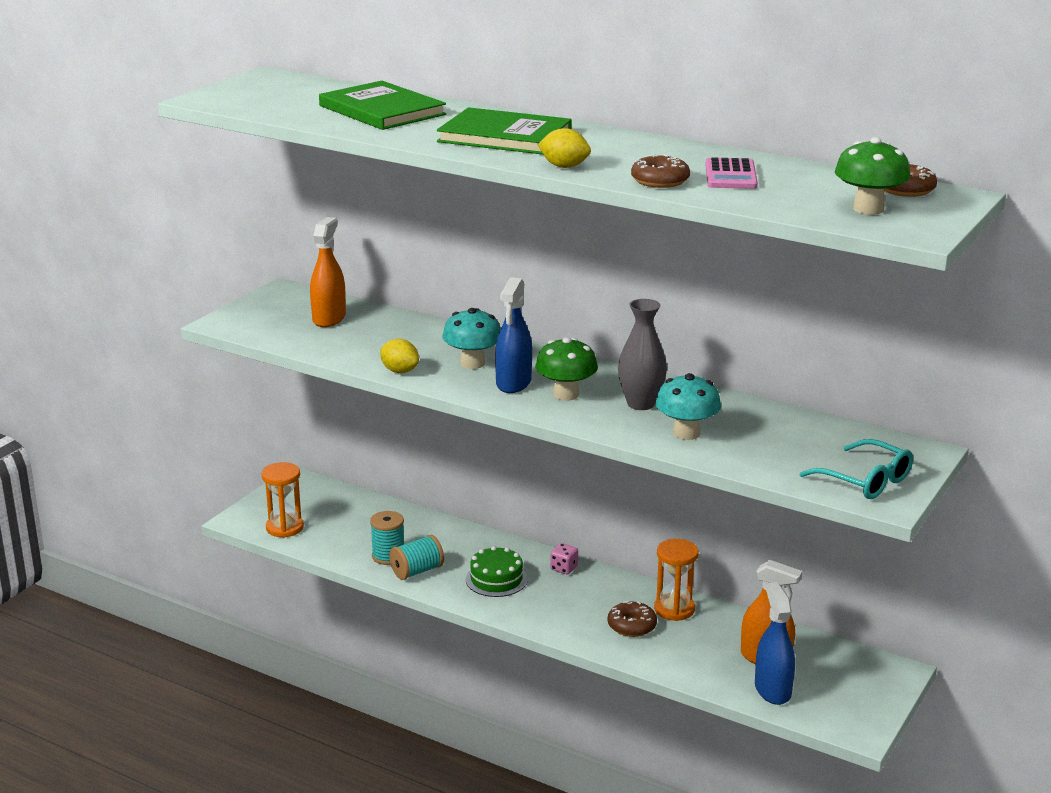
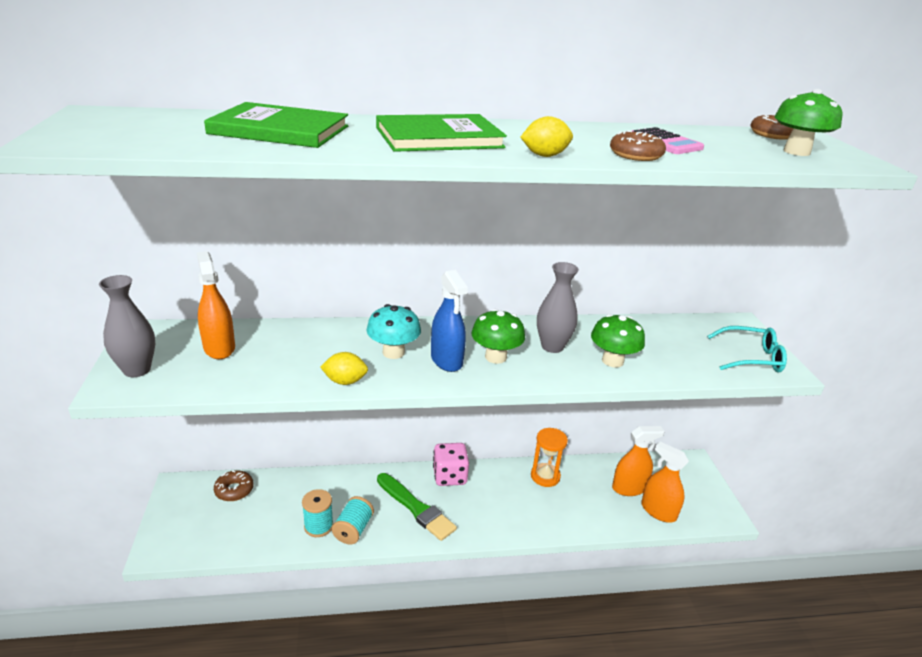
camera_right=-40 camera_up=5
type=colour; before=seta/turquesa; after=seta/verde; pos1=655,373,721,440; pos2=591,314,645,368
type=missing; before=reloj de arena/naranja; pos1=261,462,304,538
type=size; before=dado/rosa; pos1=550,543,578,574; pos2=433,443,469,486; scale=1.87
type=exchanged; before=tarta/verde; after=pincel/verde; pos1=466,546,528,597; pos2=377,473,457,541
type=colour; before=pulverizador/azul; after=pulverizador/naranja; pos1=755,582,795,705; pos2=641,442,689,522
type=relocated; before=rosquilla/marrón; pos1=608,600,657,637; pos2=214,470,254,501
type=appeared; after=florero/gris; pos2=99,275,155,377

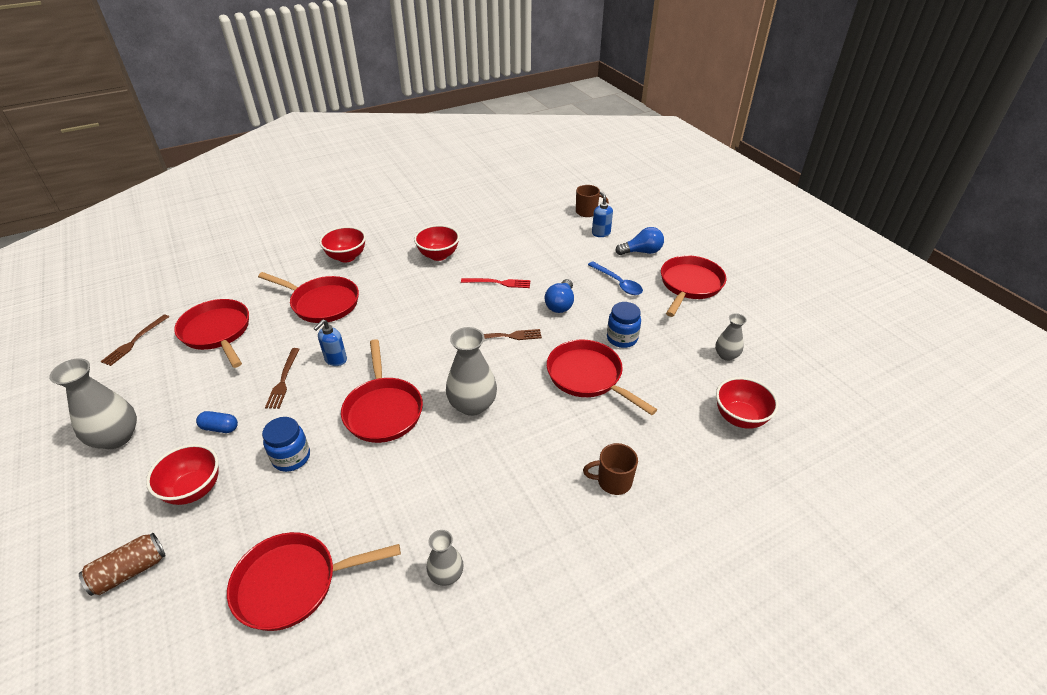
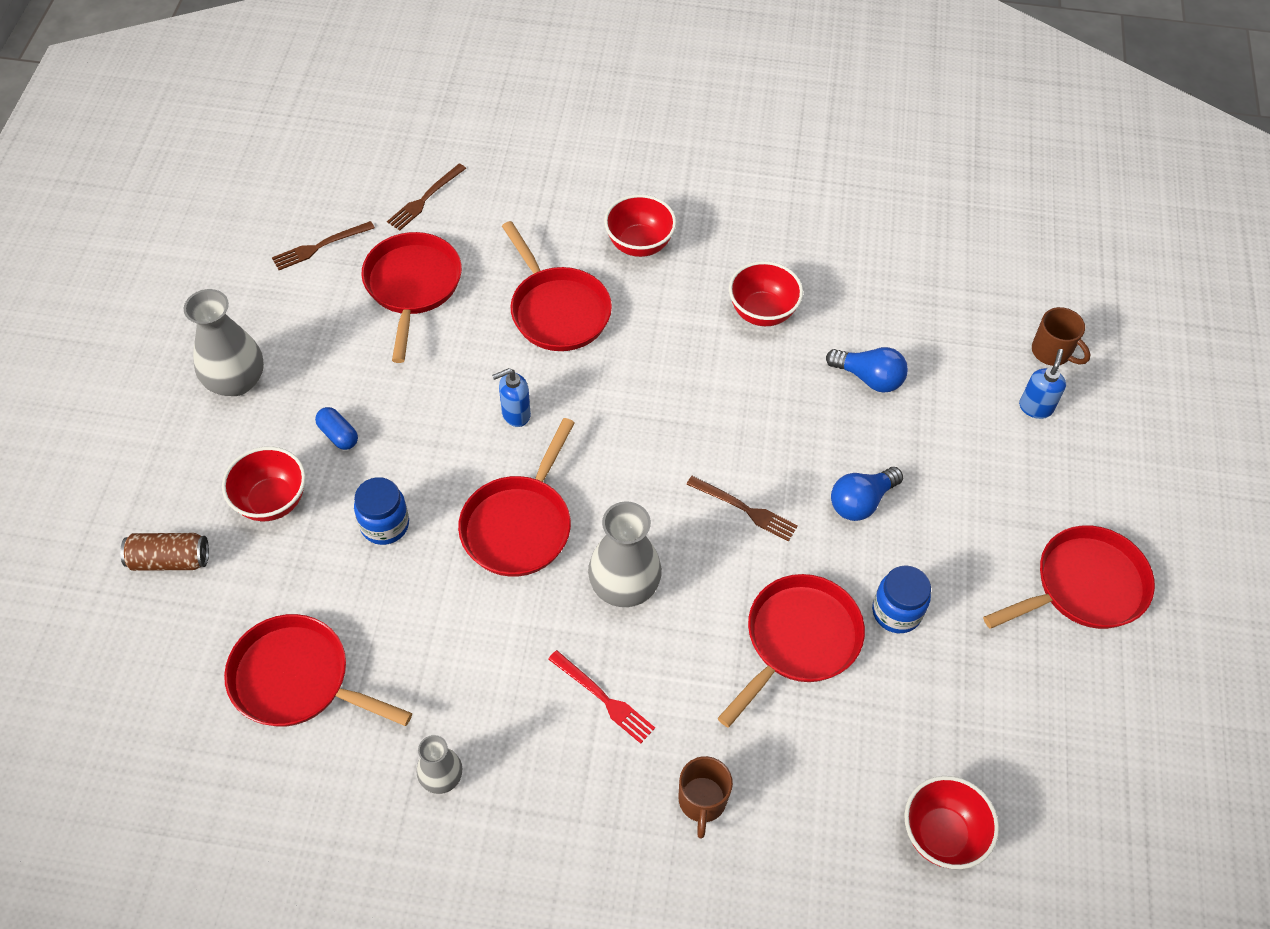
camera_right=35 camera_up=15
type=relocated; before=bombilla/azul; pos1=615,227,664,255; pos2=826,347,908,393
type=missing; before=cuchara/azul; pos1=588,261,643,295
type=relocated; before=tenedor/rojo; pos1=461,278,530,288; pos2=548,650,655,744
type=missing; before=florero/gris; pos1=715,313,747,361
type=spun; before=sartén/rojo; pos1=547,339,657,415; pos2=718,574,865,727; turn=45
type=relocated; before=tenedor/marrón; pos1=265,348,299,409; pos2=387,163,466,231
type=spun; before=taza/marrón; pos1=583,443,638,495; pos2=679,756,733,838; turn=-120

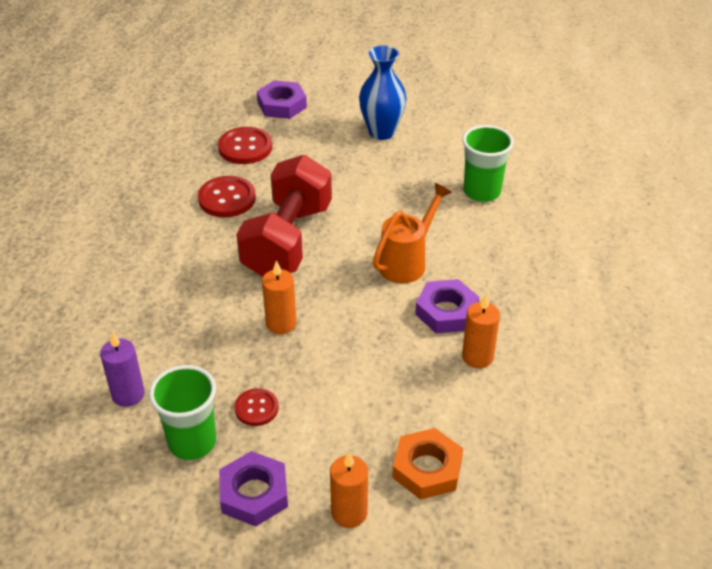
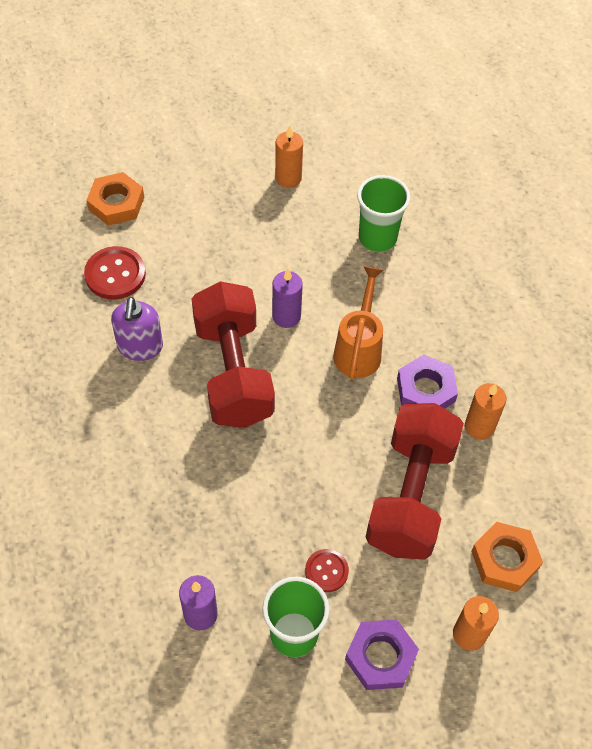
camera_right=-30 camera_up=15
type=missing; before=florero/azul; pos1=359,45,407,140
type=colour; before=tuerca/morado; after=tuerca/naranja; pos1=257,80,307,119; pos2=86,172,144,226
type=exchanged; before=botón/rojo; after=dispensador de jabón/morado; pos1=198,176,256,217; pos2=111,297,163,361
type=relocated; before=vela/naranja; pos1=262,261,296,334; pos2=275,126,303,188
type=appeared; after=vela/morado; pos2=272,269,303,328
type=appeared; after=mancuerna/rojo; pos2=365,403,464,560

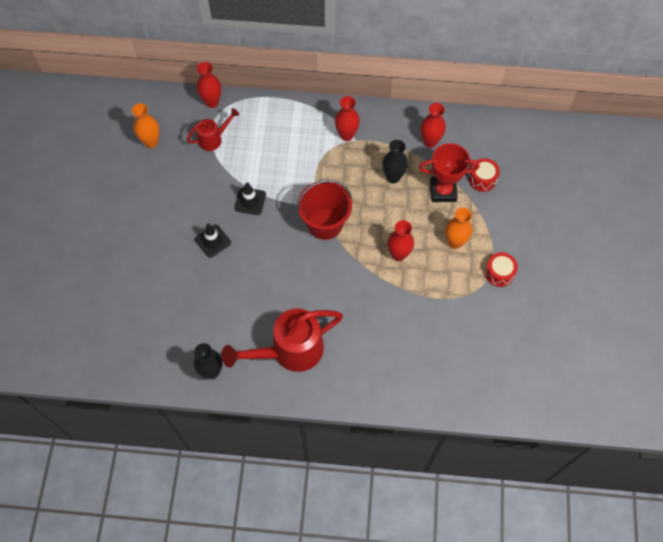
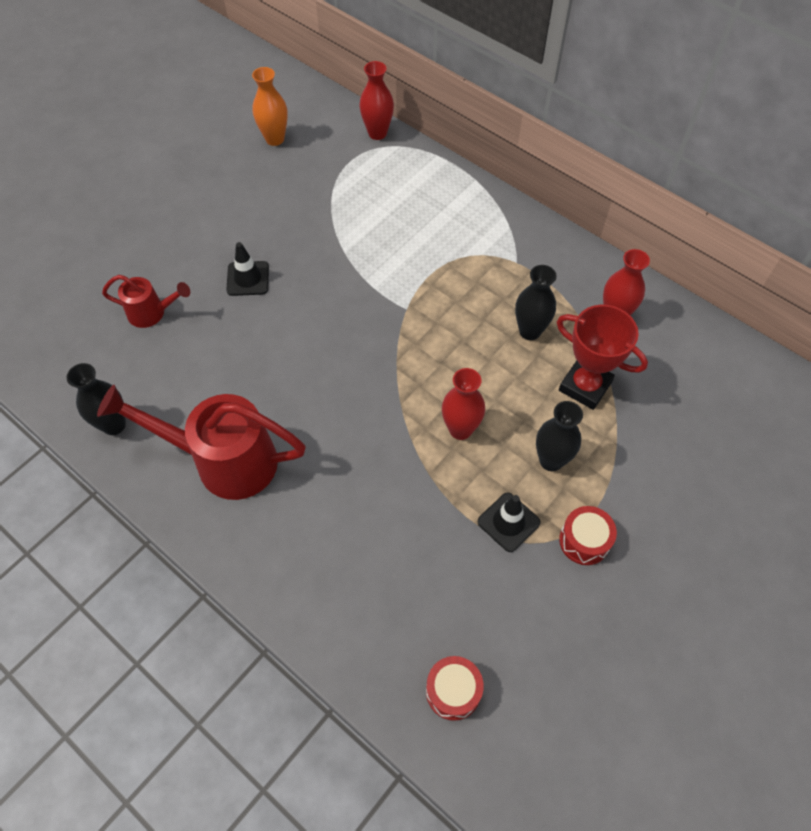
camera_right=35 camera_up=-5
type=missing; before=florero/rojo; pos1=335,96,360,141
type=relocated; before=regadera/rojo; pos1=187,108,239,151; pos2=102,275,190,328
type=relocated; before=tambor/rojo; pos1=469,158,500,192; pos2=426,656,484,721
type=missing; before=balde/rojo; pos1=297,180,352,240
type=relocated; before=cono de tráfico/negro; pos1=234,182,266,215; pos2=478,492,540,552
type=colour; before=florero/naranja; after=florero/negro; pos1=445,207,472,249; pos2=536,401,583,471

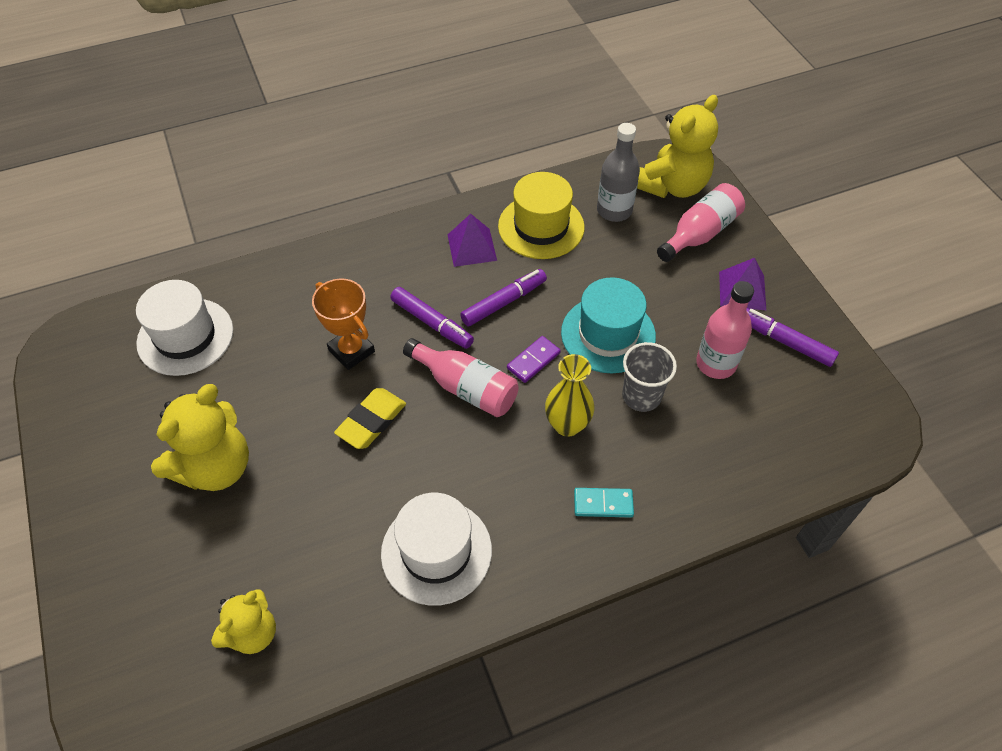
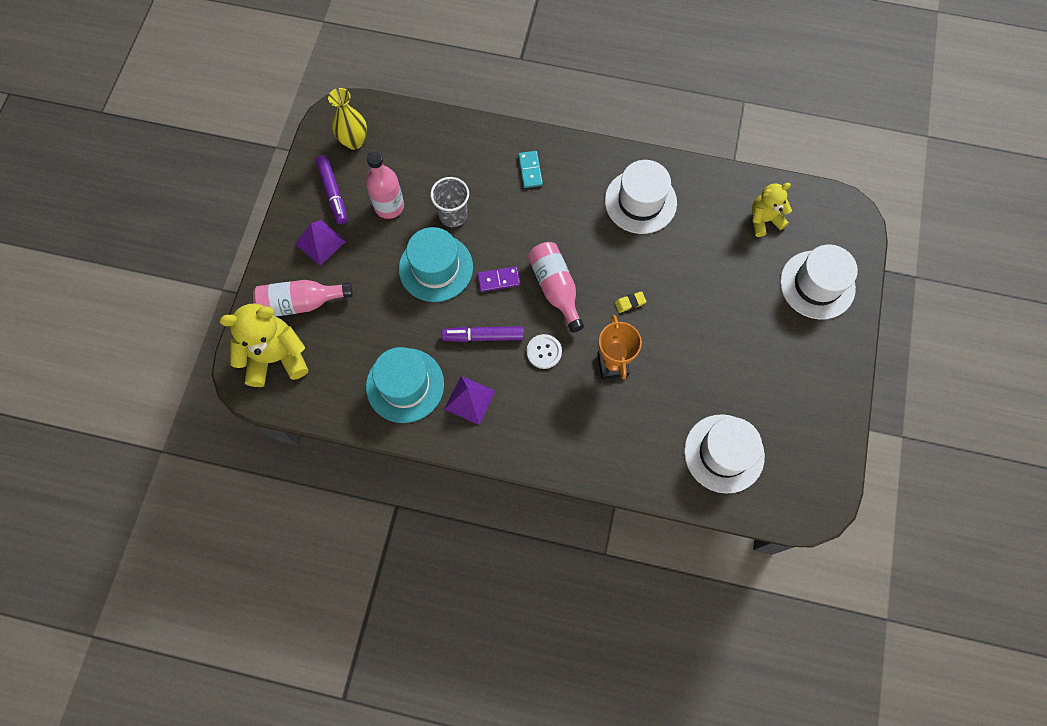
camera_right=-145 camera_up=15
type=missing; before=botella/gris; pos1=597,123,640,222
type=colour; before=sombrero/amarillo; after=sombrero/turquesa; pos1=498,172,585,259; pos2=366,347,444,423
type=exchanged; before=rotulador/morado; after=botón/blanco; pos1=390,287,474,349; pos2=527,334,562,369
type=relocated; before=florero/amarillo; pos1=545,354,595,437; pos2=328,88,367,150
type=missing; before=osito/amarillo; pos1=151,384,249,491
type=size; before=goma de borrar/amarillo; pos1=334,388,406,449; pos2=615,291,646,313; scale=0.53
type=spun; before=ficha de dominó/turquesa; pos1=574,488,634,518; pos2=518,151,543,188; turn=45
type=appeared; after=sombrero/blanco; pos2=780,245,858,319

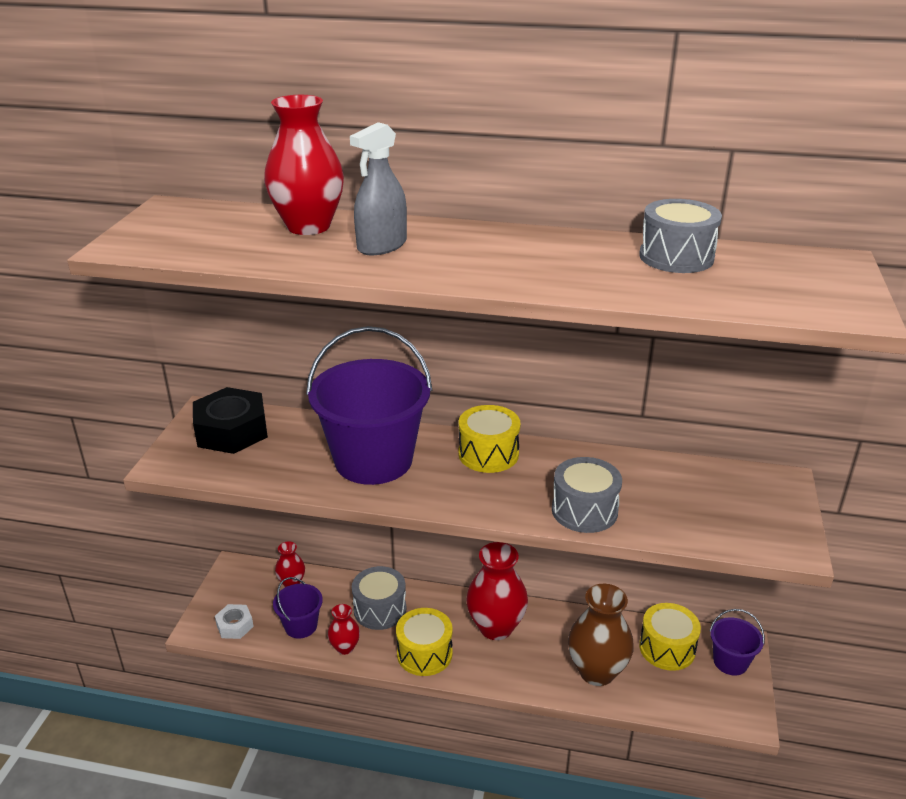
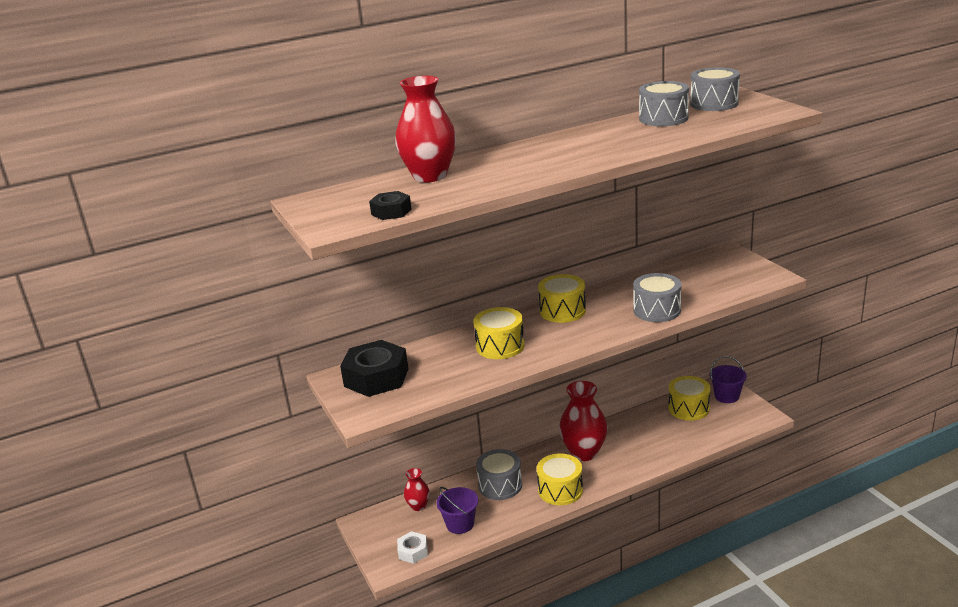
camera_right=-35 camera_up=-5
type=missing; before=pulverizador/gris; pos1=350,122,407,255
type=exchanged; before=balde/morado; after=tambor/amarillo; pos1=306,326,433,485; pos2=473,307,524,359
type=missing; before=florero/marrón; pos1=568,584,634,686
type=missing; before=florero/rojo; pos1=328,604,360,655
type=appeared; after=tambor/gris; pos2=690,67,740,111
type=appeared; after=tuerca/negro; pos2=369,191,411,220

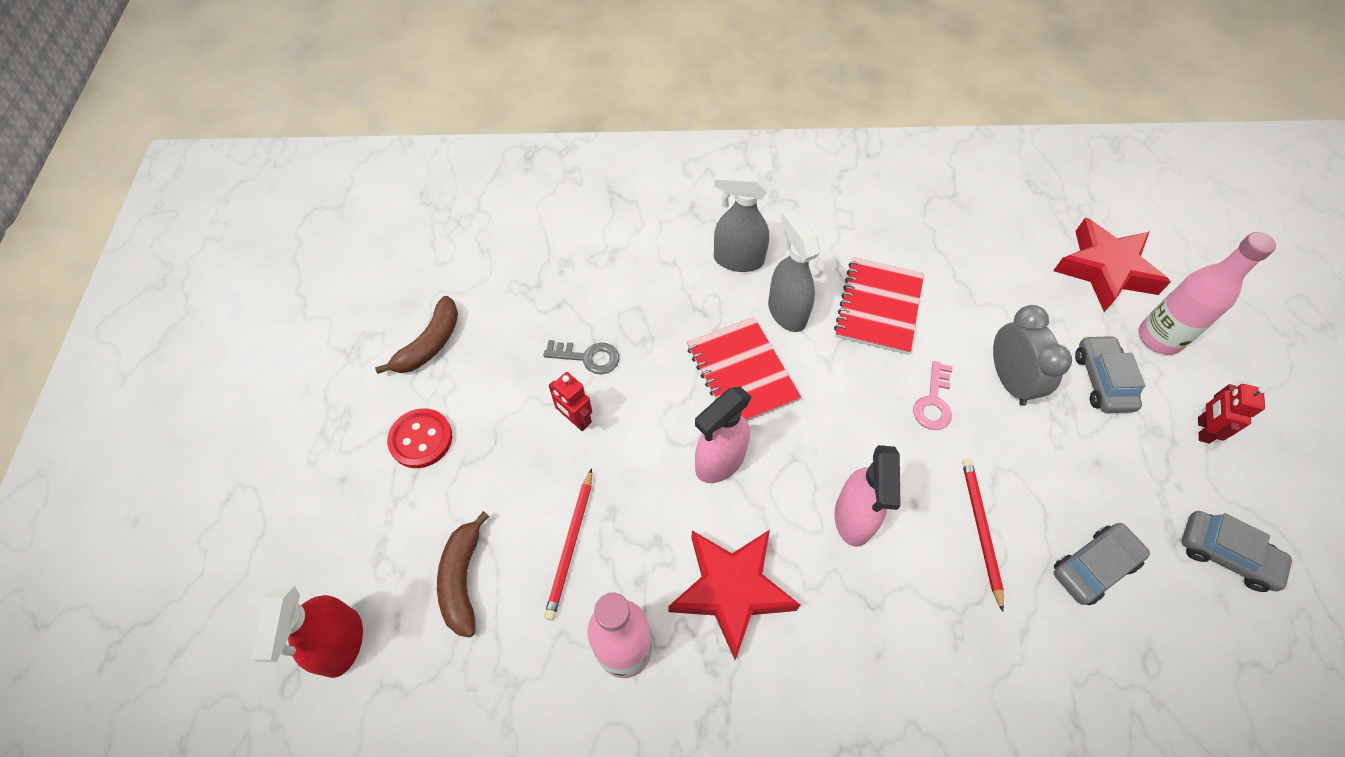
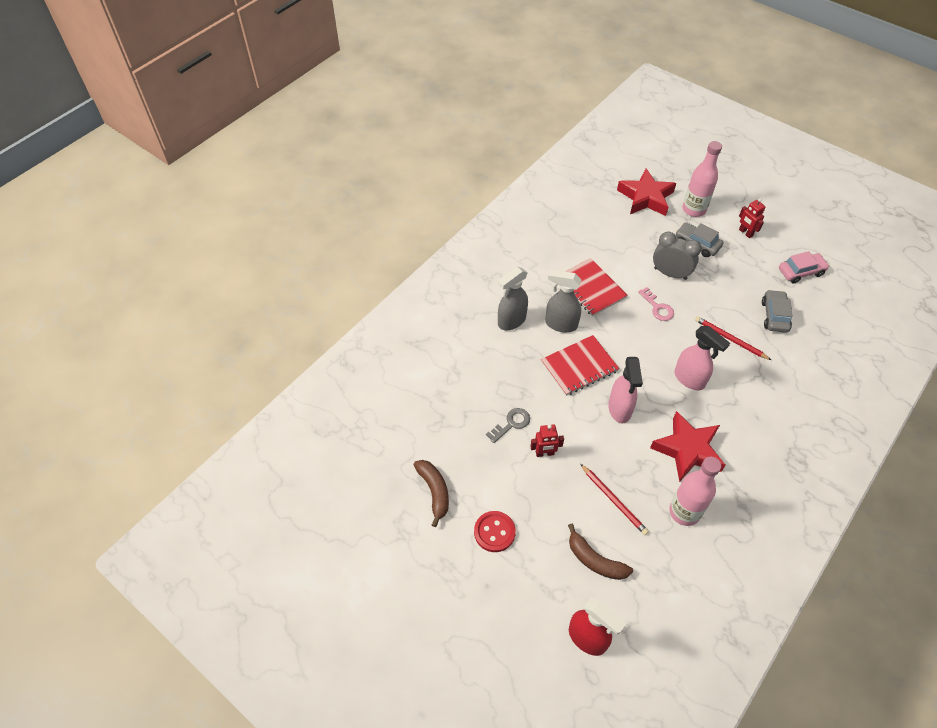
camera_right=-50 camera_up=-5
type=spun; before=cuaderno/rojo; pos1=687,317,801,421; pos2=541,335,619,396; turn=-45
type=colour; before=coche/gris; after=coche/rosa; pos1=1182,511,1294,592; pos2=779,251,829,284

